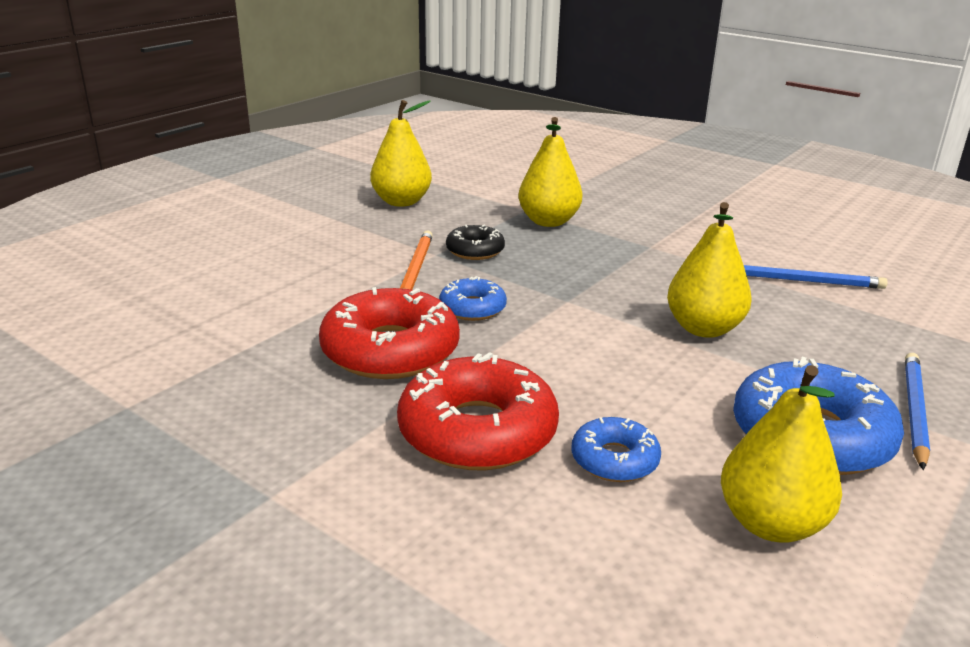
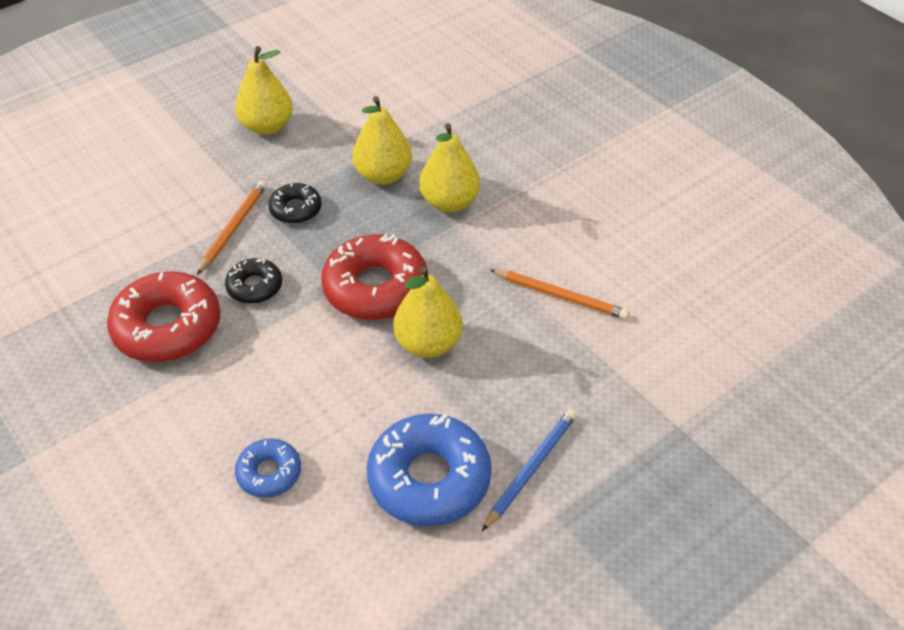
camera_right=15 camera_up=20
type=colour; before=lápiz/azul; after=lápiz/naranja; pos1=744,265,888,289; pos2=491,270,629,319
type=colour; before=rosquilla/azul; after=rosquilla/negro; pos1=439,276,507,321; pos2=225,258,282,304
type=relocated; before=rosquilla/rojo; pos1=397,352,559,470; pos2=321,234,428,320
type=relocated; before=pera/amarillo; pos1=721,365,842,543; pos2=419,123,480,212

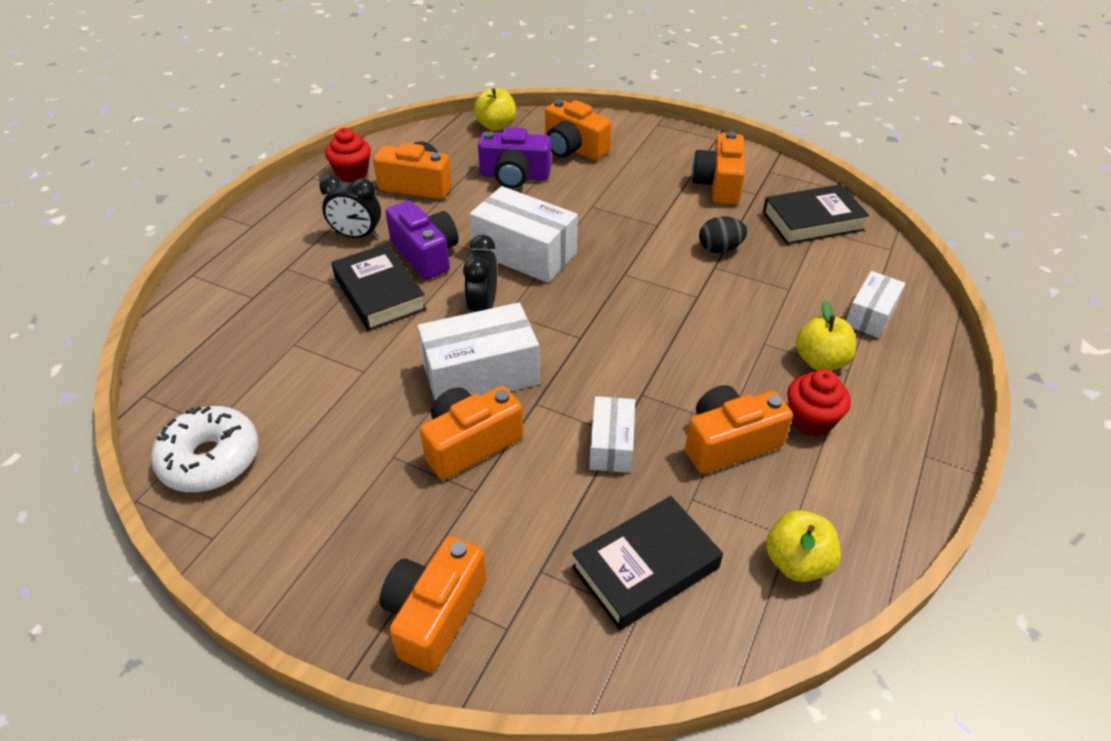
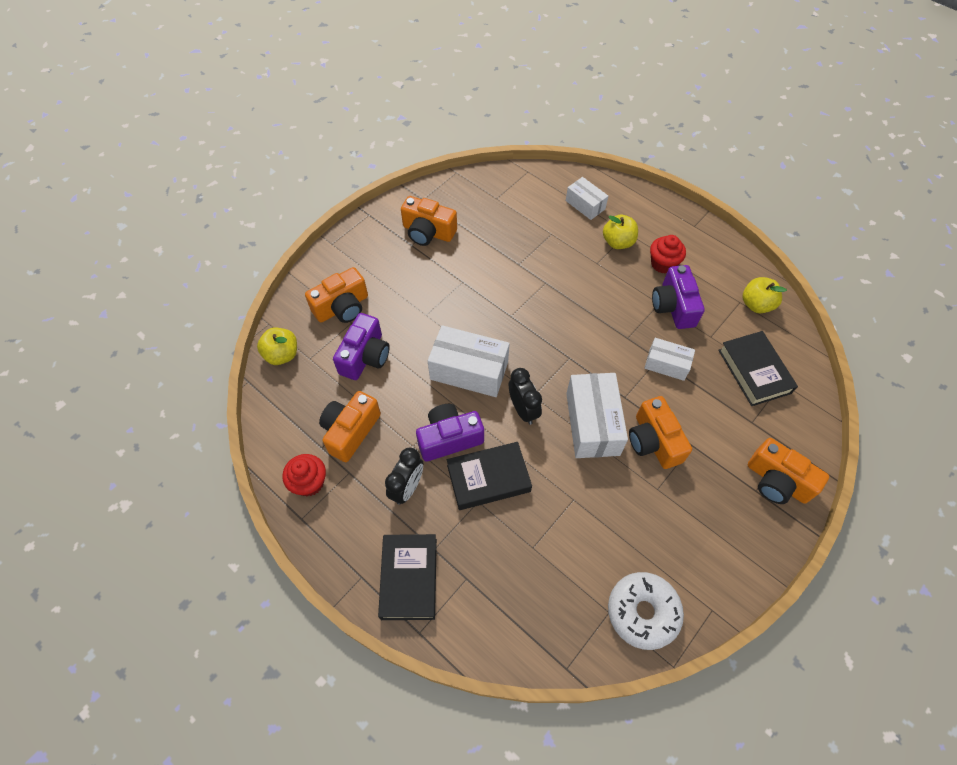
camera_right=-75 camera_up=15
type=relocated; before=libro/negro; pos1=763,184,869,245; pos2=378,534,437,620
type=spun; before=caja/blanco; pos1=470,186,578,283; pos2=428,325,510,397; turn=60
type=missing; before=huevo/negro; pos1=699,217,747,253
type=spun; before=despertador/negro; pos1=463,235,497,312; pos2=509,368,542,425; turn=-135
type=colour; before=cámara/naranja; after=cámara/morado; pos1=685,385,793,474; pos2=652,265,705,329

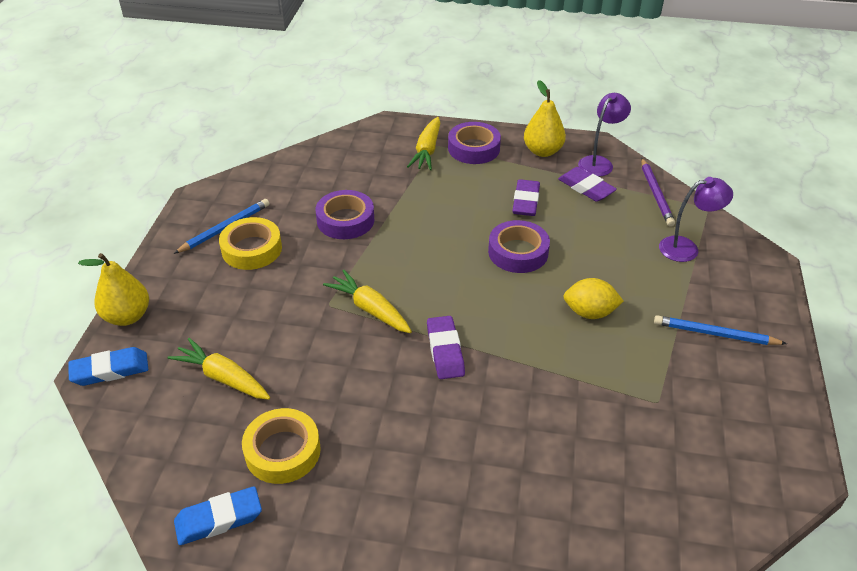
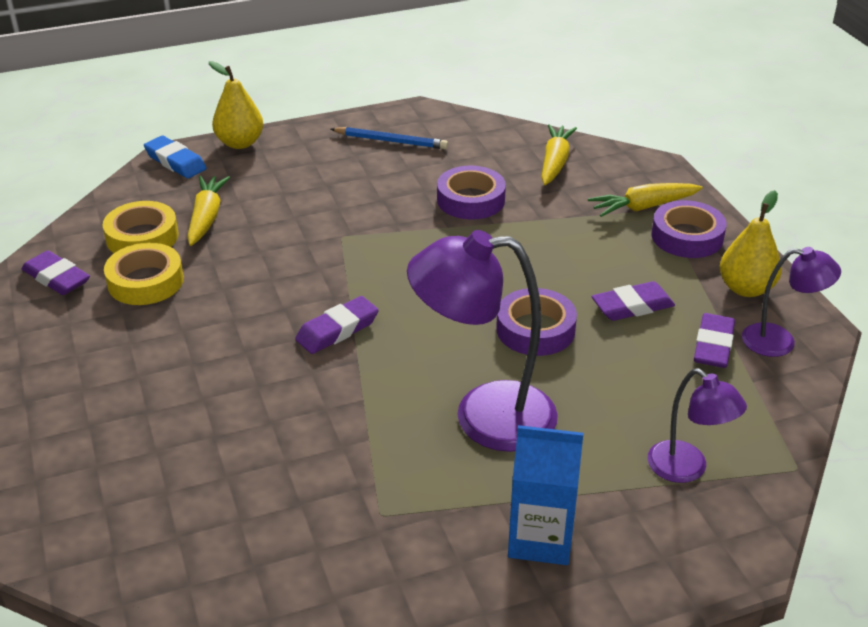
camera_right=60 camera_up=-5
type=missing; before=lápiz/morado; pos1=641,158,675,227
type=relocated; before=cinta adhesiva/amarillo; pos1=219,217,282,270; pos2=102,201,178,253
type=relocated; before=zanahoria/amarillo; pos1=323,270,412,333; pos2=541,124,577,185
type=exchanged; before=limón/amarillo; after=lámpara/morado; pos1=563,278,624,319; pos2=407,230,558,452
type=exchanged; before=lápiz/azul; after=cartón de leche/azul; pos1=654,315,787,345; pos2=508,425,584,565
type=colour; before=goma de borrar/azul; after=goma de borrar/morado; pos1=174,486,262,545; pos2=22,251,90,295

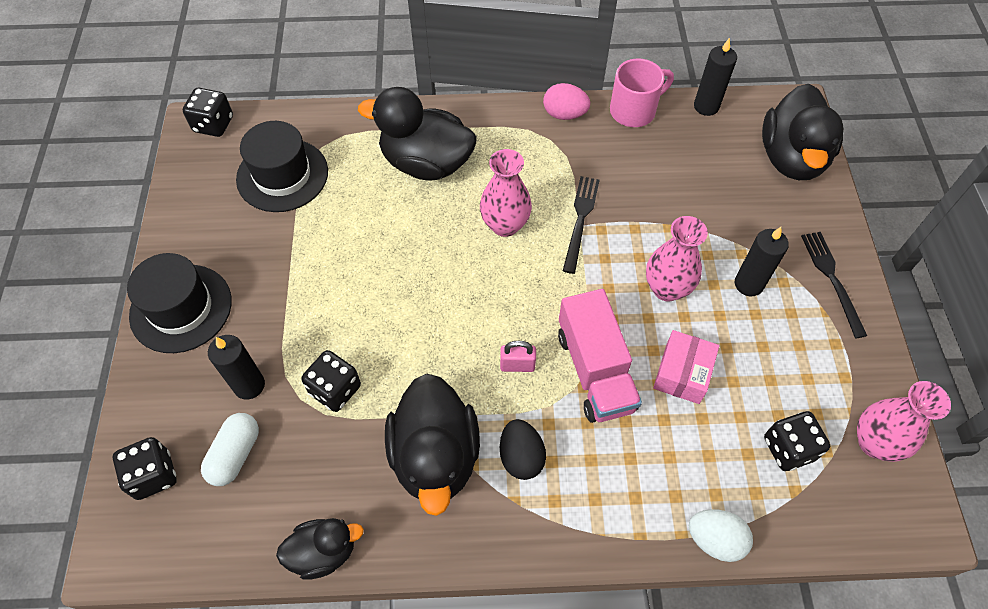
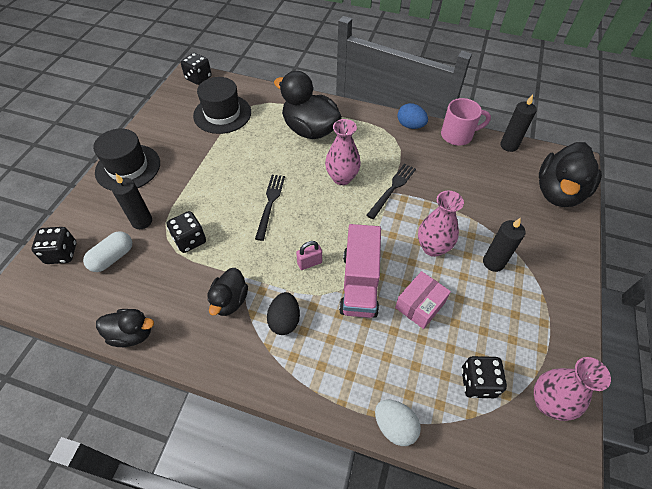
camera_right=20 camera_up=-5
type=colour; before=huevo/rosa; after=huevo/azul; pos1=543,83,590,120; pos2=398,103,428,129
type=relocated; before=tenedor/negro; pos1=801,232,867,338; pos2=255,175,285,241
type=spun; before=candado/rosa; pos1=500,341,536,372; pos2=296,241,322,270; turn=-45
type=size; before=pato/negro; pos1=385,373,480,516; pos2=207,268,248,316; scale=0.57

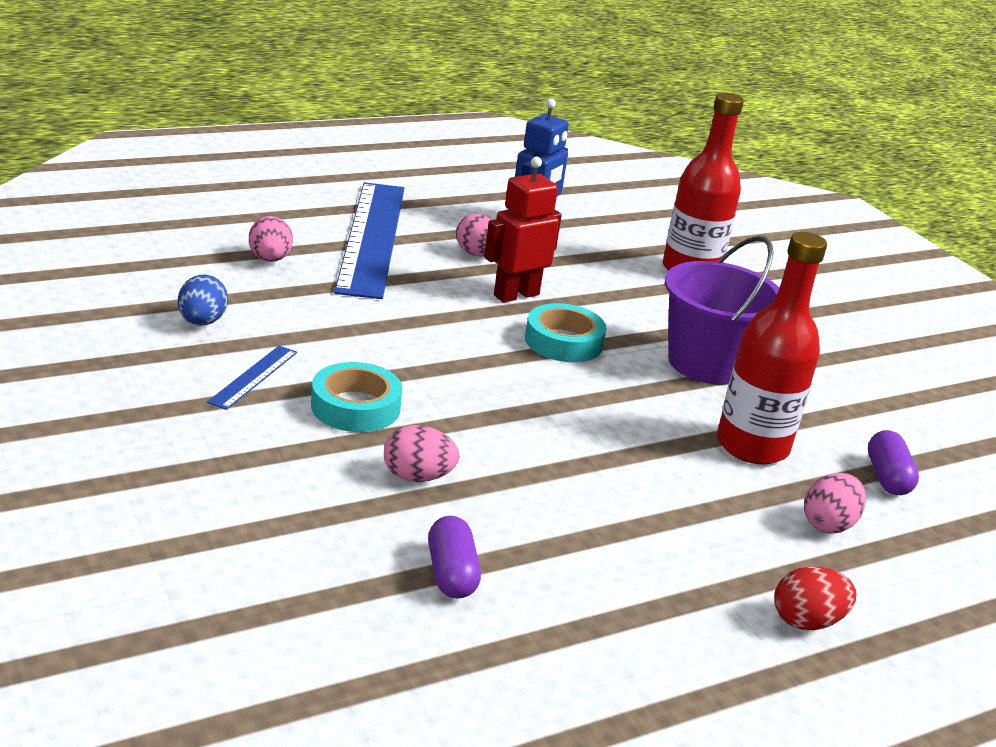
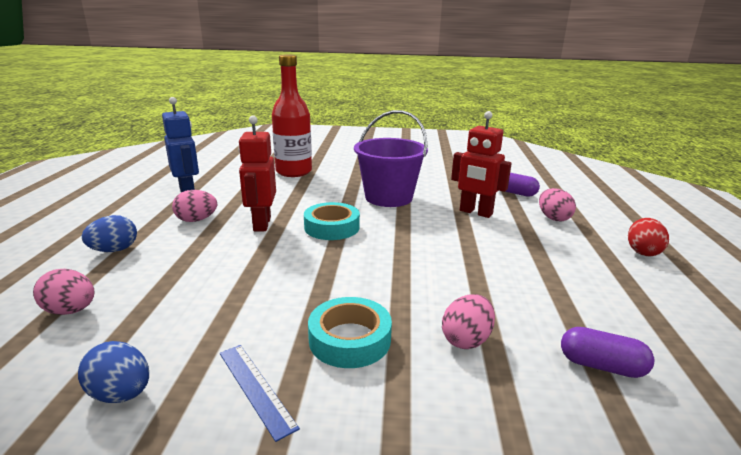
camera_right=-55 camera_up=-5
type=exchanged; before=regla/azul; after=huevo/azul; pos1=334,182,404,299; pos2=82,215,137,252
type=exchanged; before=botella/rojo; after=robot/rojo; pos1=717,232,827,464; pos2=451,111,512,218

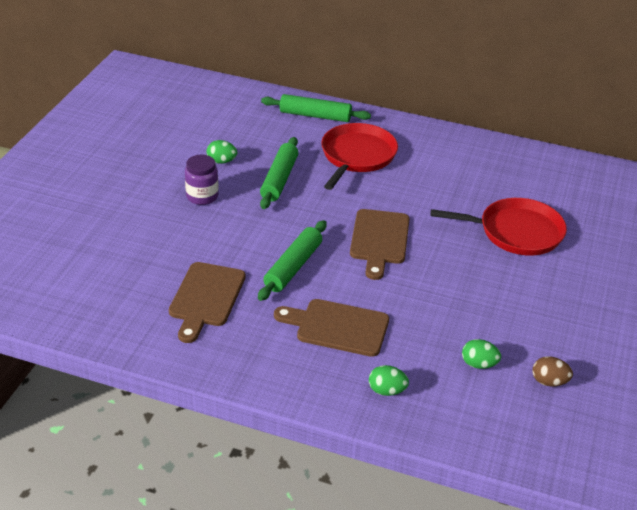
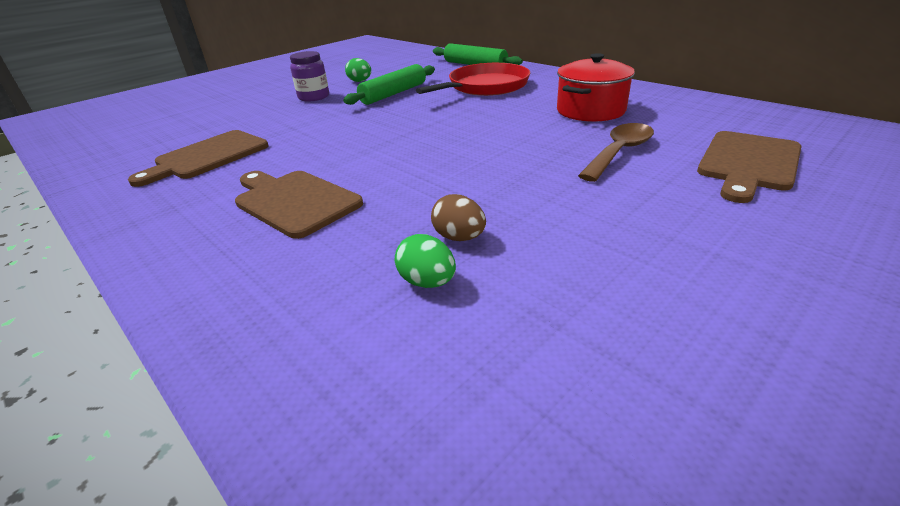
camera_right=30 camera_up=-5
type=exchanged; before=sartén/rojo; after=cuchara/marrón; pos1=430,198,567,256; pos2=578,123,654,182
type=relocated; before=tabla de cortar/marrón; pos1=350,209,410,280; pos2=697,131,802,203
type=missing; before=rodillo/verde; pos1=258,220,327,301
type=relocated; before=huevo/marrón; pos1=532,356,573,386; pos2=431,194,486,241
type=missing; before=huevo/verde; pos1=369,365,409,396
type=appeared; after=olla/rojo; pos2=557,53,635,122

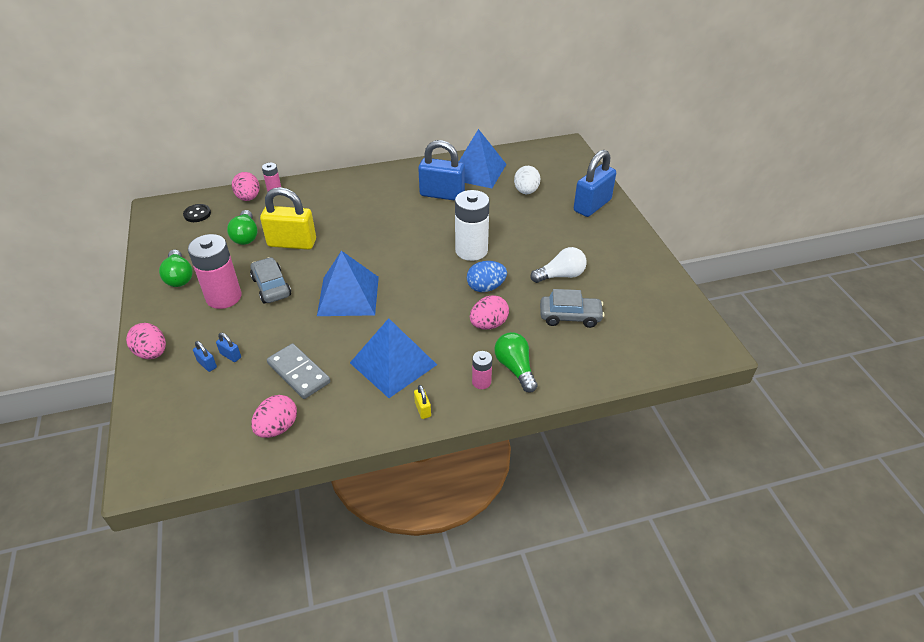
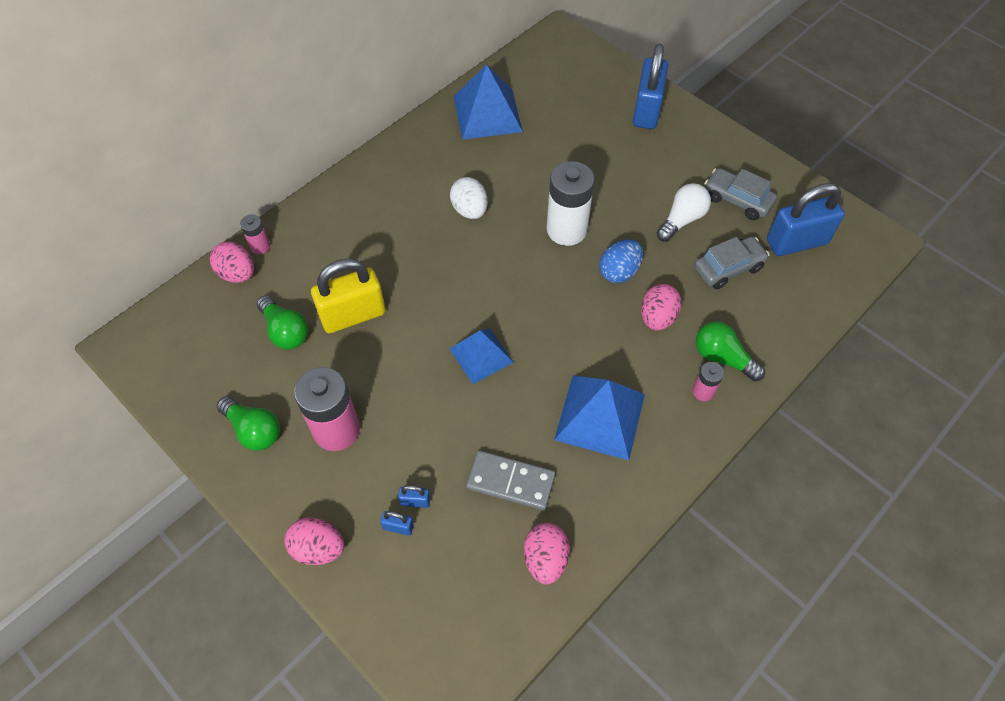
camera_right=-30 camera_up=15
type=relocated; before=candado/azul; pos1=418,140,465,201; pos2=767,183,845,256
type=relocated; before=huevo/blanco; pos1=514,166,540,194; pos2=450,177,488,219
type=missing; before=botón/negro; pos1=183,204,211,222
type=size; before=pirámide/azul; pos1=317,251,379,316; pos2=450,328,514,384; scale=0.65
type=relocated; before=coche/gris; pos1=250,257,291,303; pos2=704,168,777,220
type=missing; before=candado/amarillo; pos1=414,385,431,419

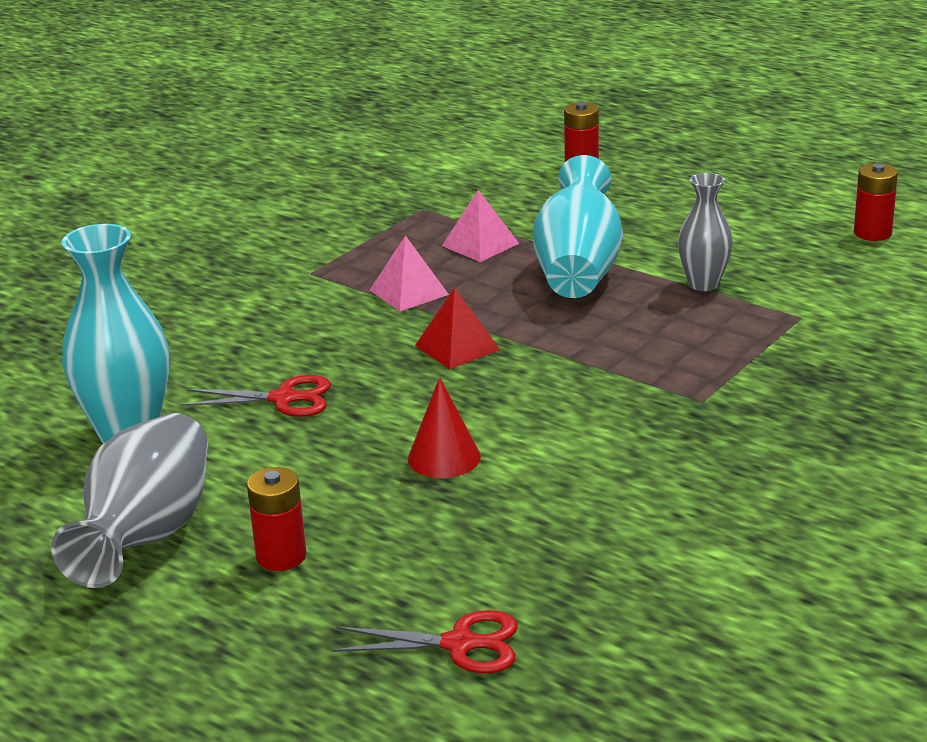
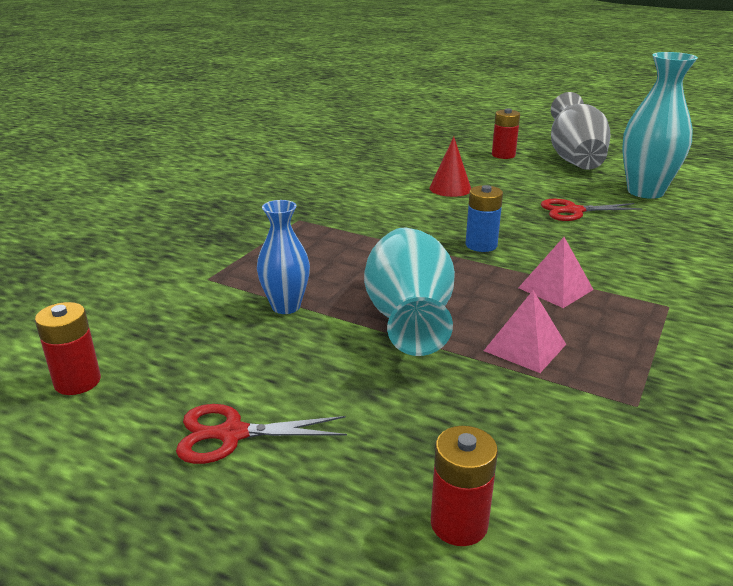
camera_right=170 camera_up=0
type=colour; before=florero/gris; after=florero/azul; pos1=678,173,733,291; pos2=257,200,310,314
type=exchanged; before=pirámide/rojo; after=pila/azul; pos1=415,288,500,369; pos2=465,185,503,252
type=relocated; before=tijeras/rojo; pos1=332,610,518,673; pos2=176,404,347,464

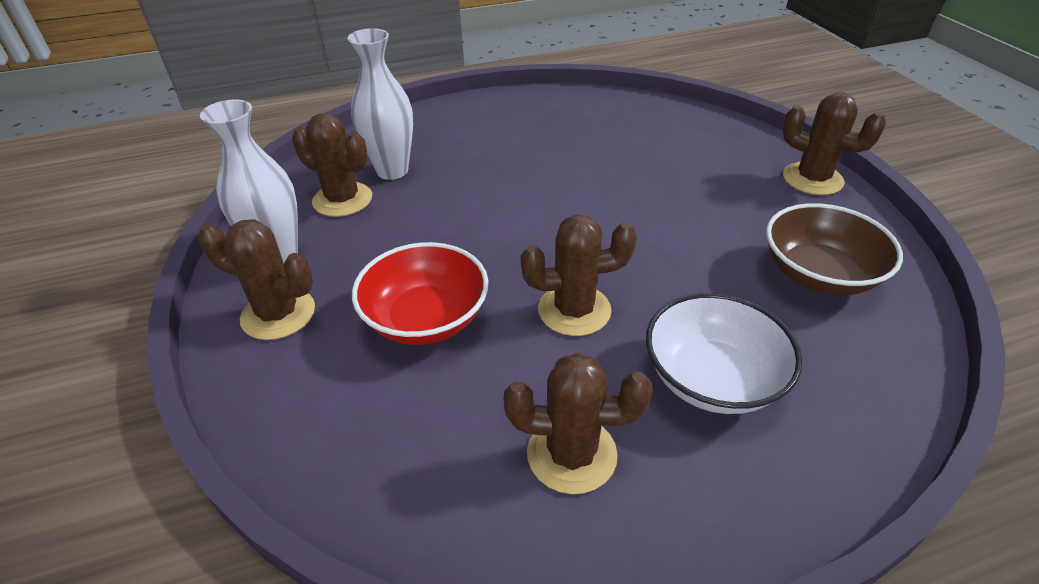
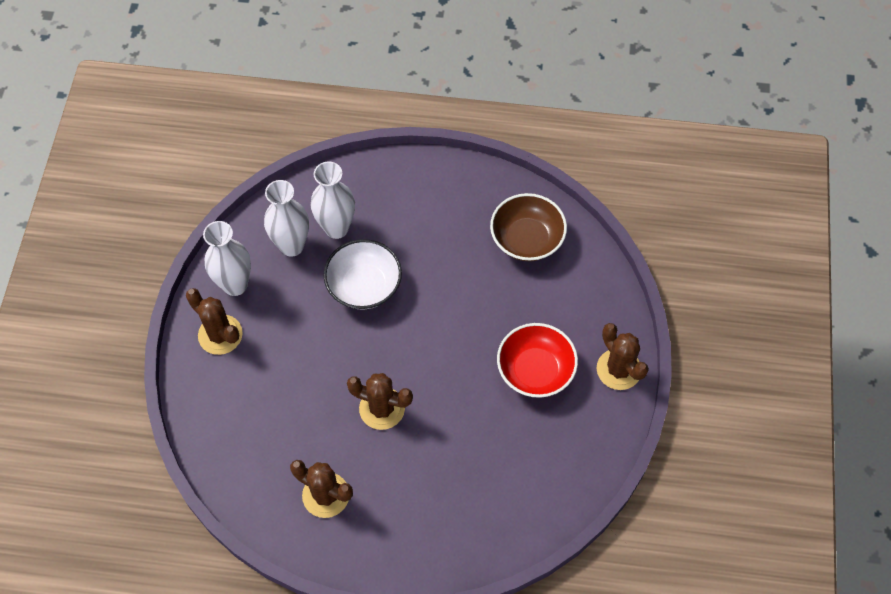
camera_right=25 camera_up=20
type=exchanged; before=cactus/marrón; after=florero/blanco; pos1=292,113,372,217; pos2=264,180,309,257
type=relocated; before=cuenco/marrón; pos1=766,203,903,295; pos2=490,193,567,261
type=relocated; before=cuenco/rojo; pos1=352,242,488,345; pos2=497,323,578,398
type=relocated; before=cuenco/blanco; pos1=646,293,802,414; pos2=323,239,402,310

